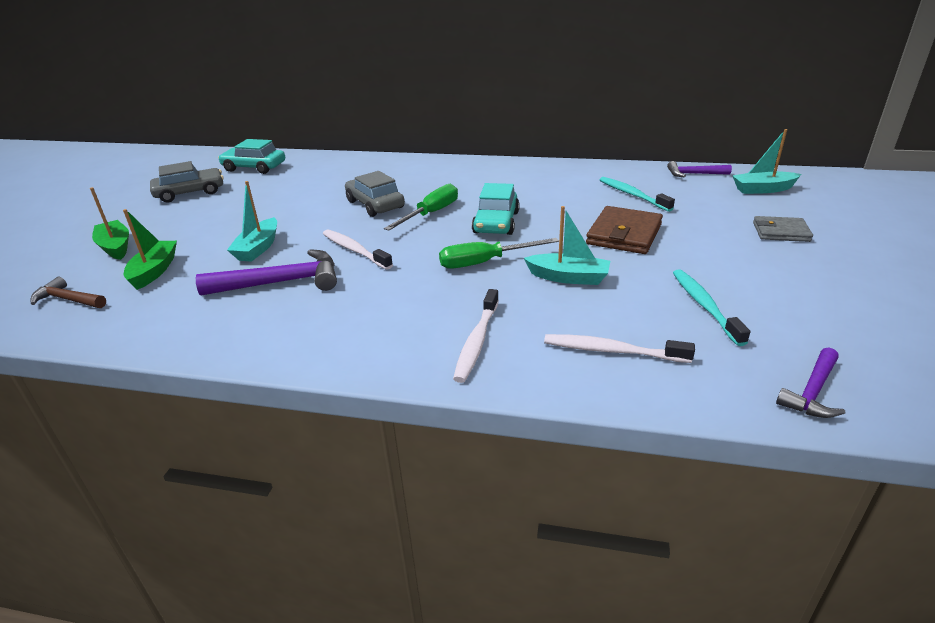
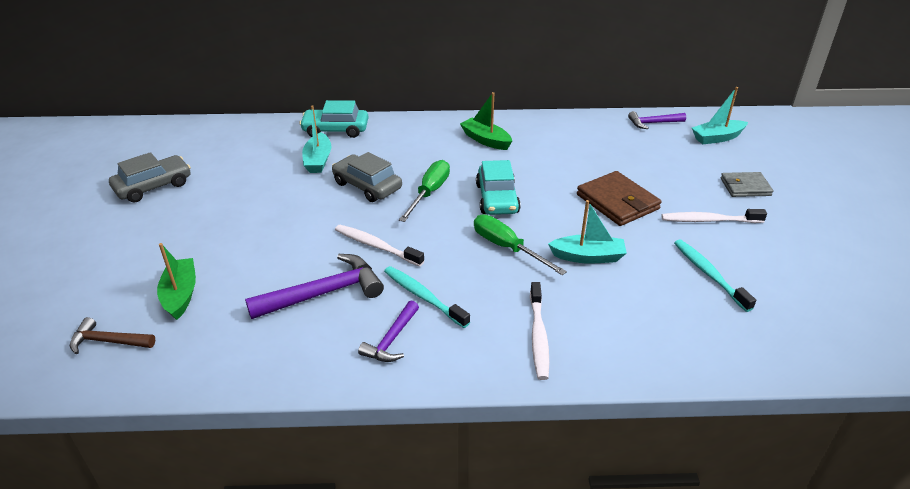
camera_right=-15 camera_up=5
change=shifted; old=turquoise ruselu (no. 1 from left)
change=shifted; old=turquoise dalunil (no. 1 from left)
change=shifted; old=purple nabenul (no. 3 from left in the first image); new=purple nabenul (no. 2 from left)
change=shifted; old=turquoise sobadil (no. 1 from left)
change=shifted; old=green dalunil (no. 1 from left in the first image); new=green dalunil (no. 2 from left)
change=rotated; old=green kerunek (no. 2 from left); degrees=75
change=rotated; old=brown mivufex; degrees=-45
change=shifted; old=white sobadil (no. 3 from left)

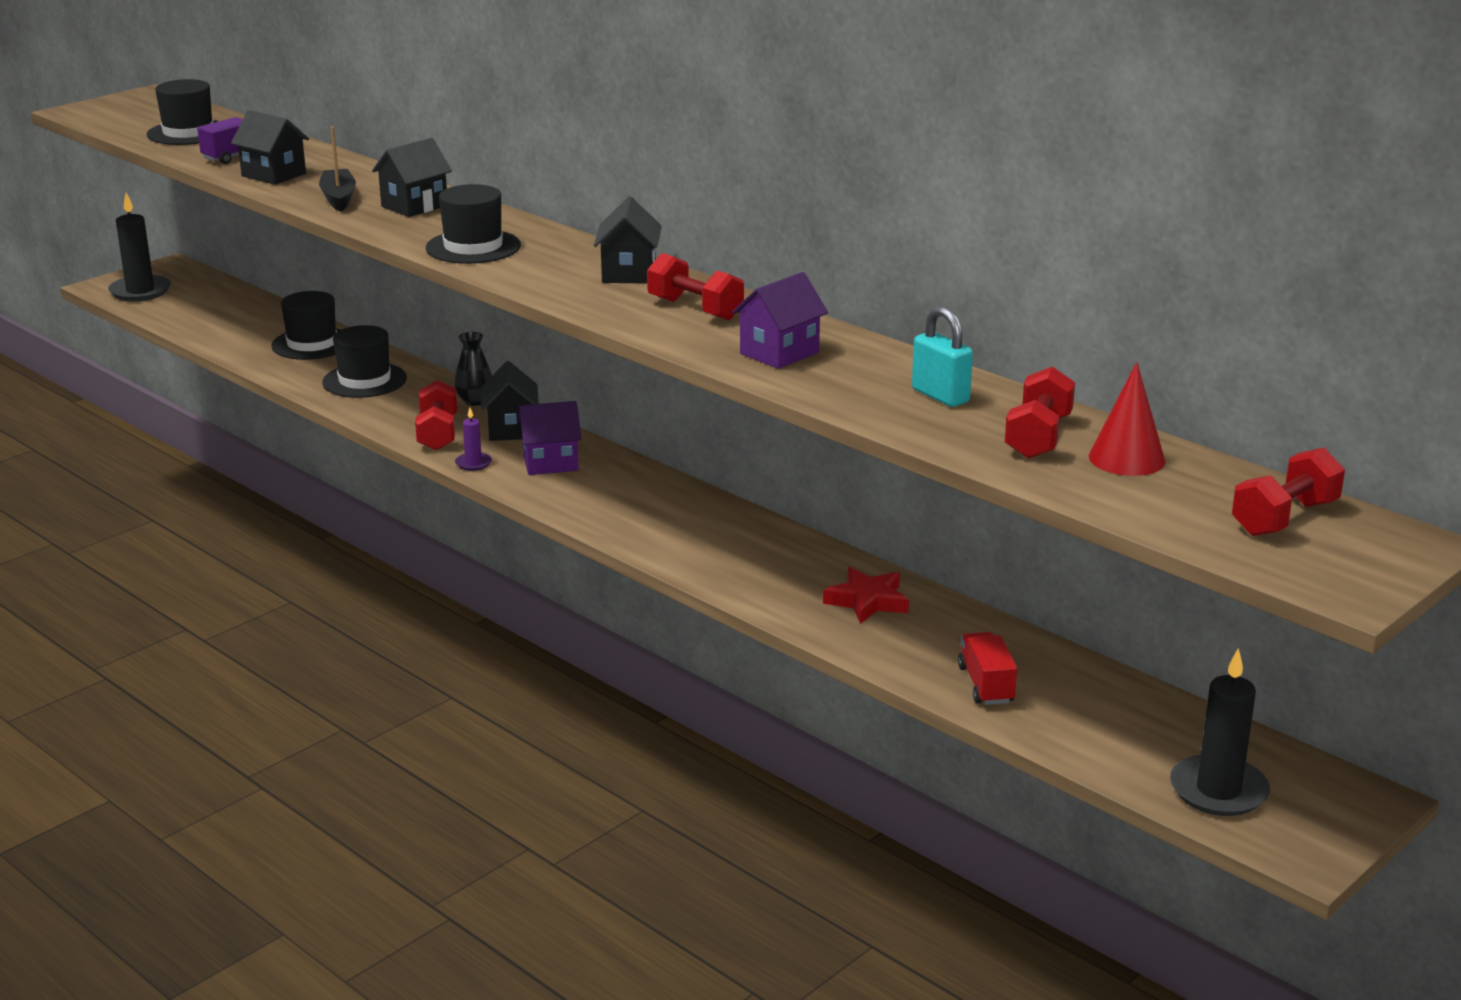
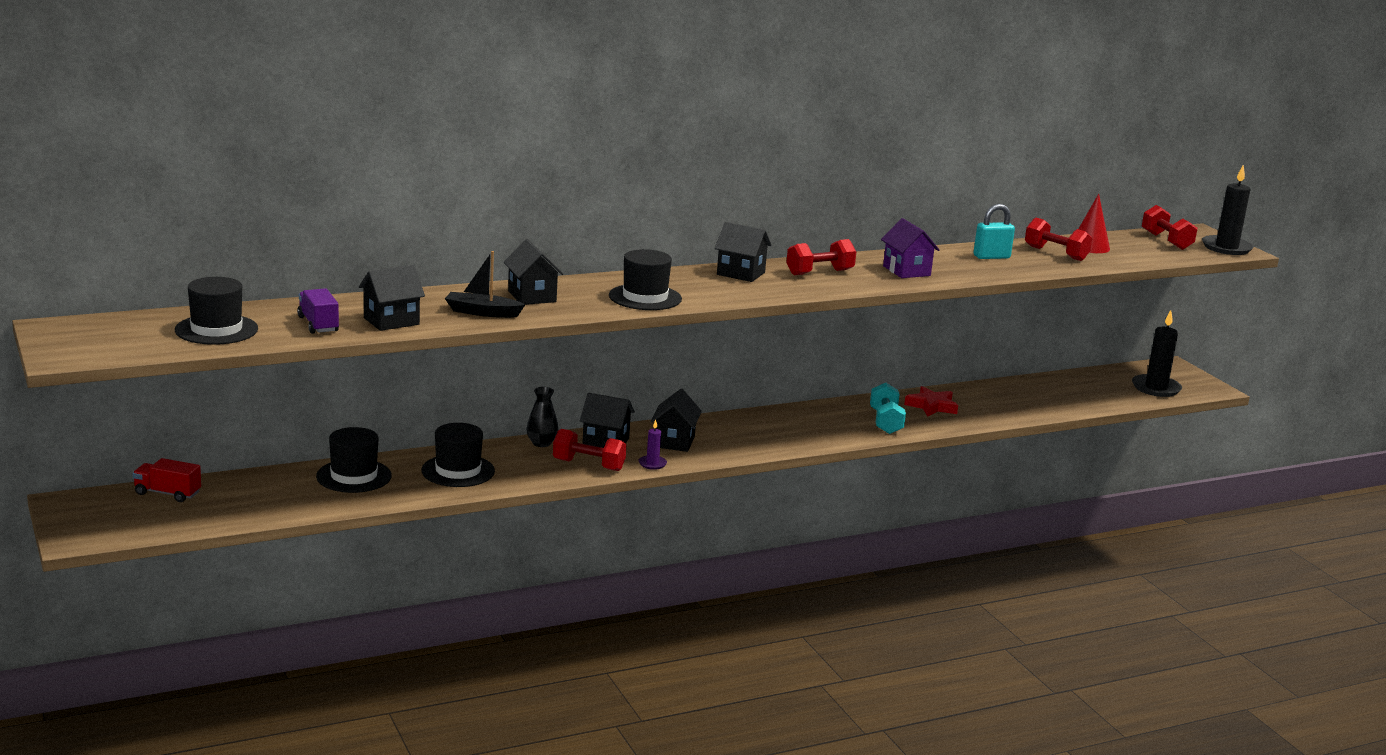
camera_right=-70 camera_up=-5
change=shifted; old=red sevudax
change=repainted; old=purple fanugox (no. 1 from left); new=black fanugox (no. 4 from left)
change=new; new=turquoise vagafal
change=shifted; old=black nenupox (no. 1 from left in the first image); new=black nenupox (no. 2 from left)

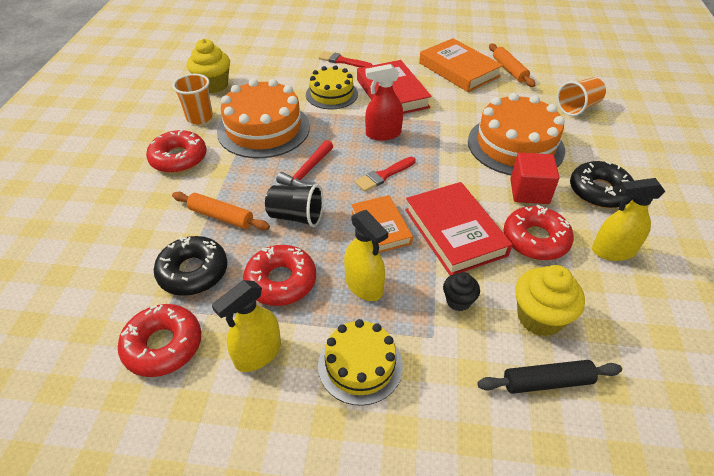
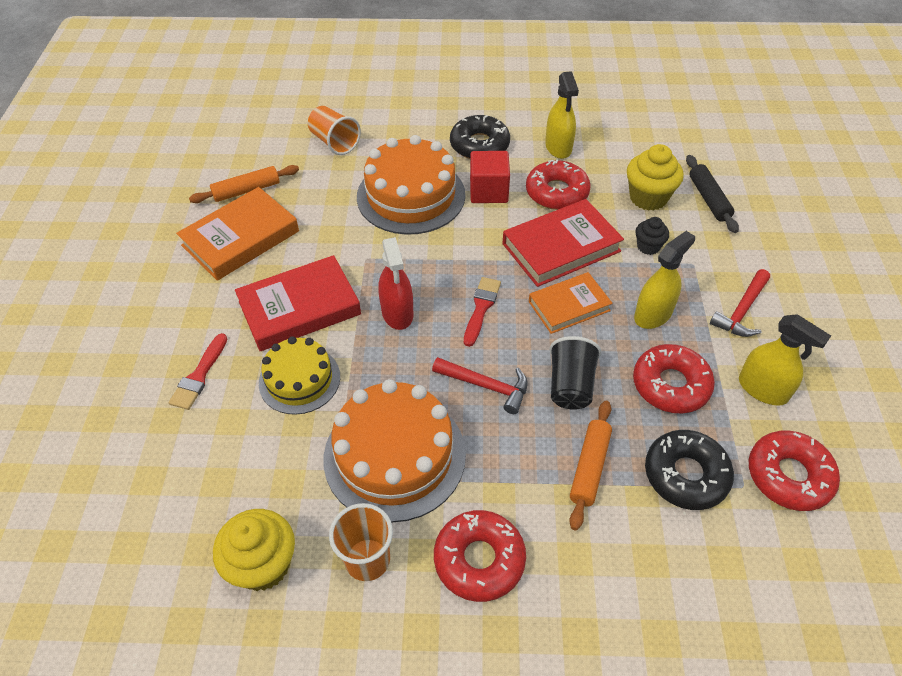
camera_right=-95 camera_up=5
change=rotated; old=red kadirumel (no. 2 from left); degrees=-120
change=swapped; old=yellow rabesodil (no. 2 from left); new=red nabenul (no. 2 from left)

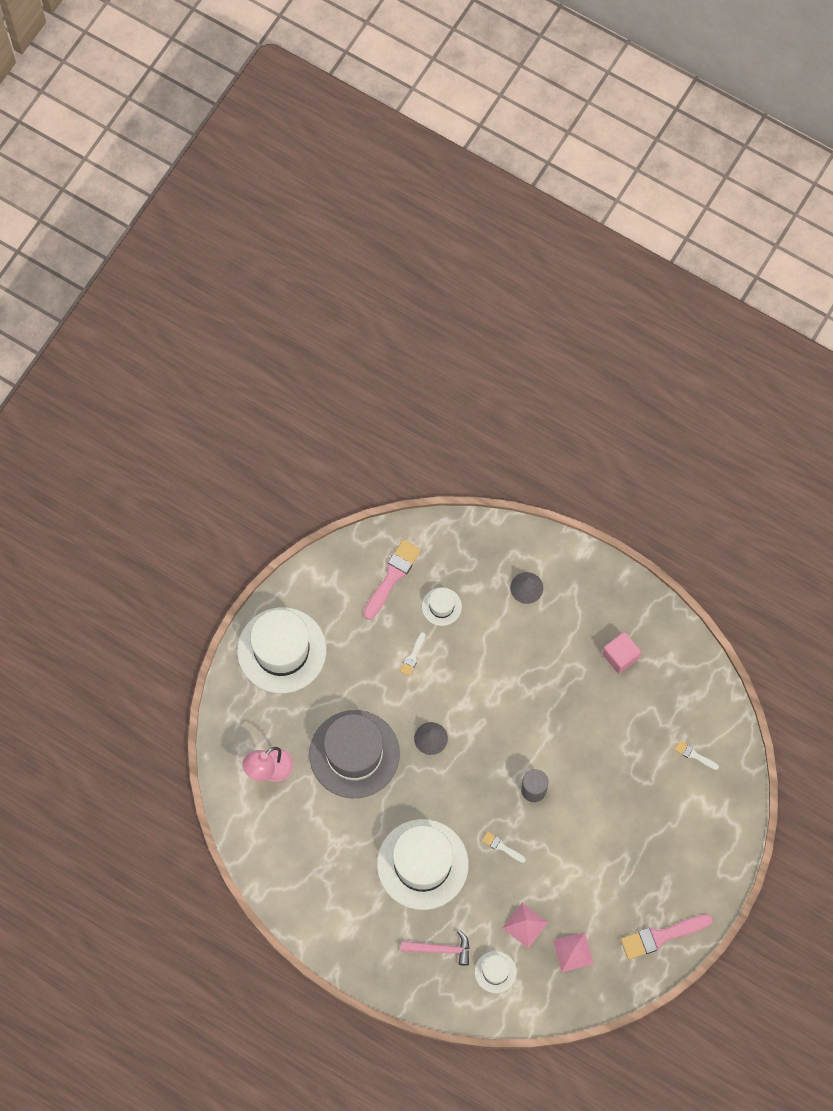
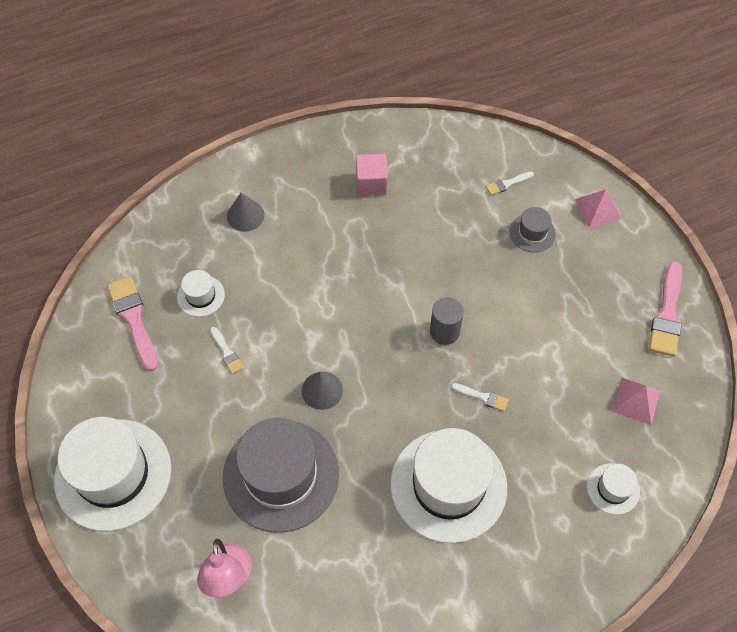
camera_right=-55 camera_up=-10
change=rotated; old=white kadirumel (no. 2 from left); degrees=-135
change=new; new=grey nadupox (no. 2 from left)
change=shifted; old=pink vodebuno (no. 1 from left)
change=gone; old=pink nabenul

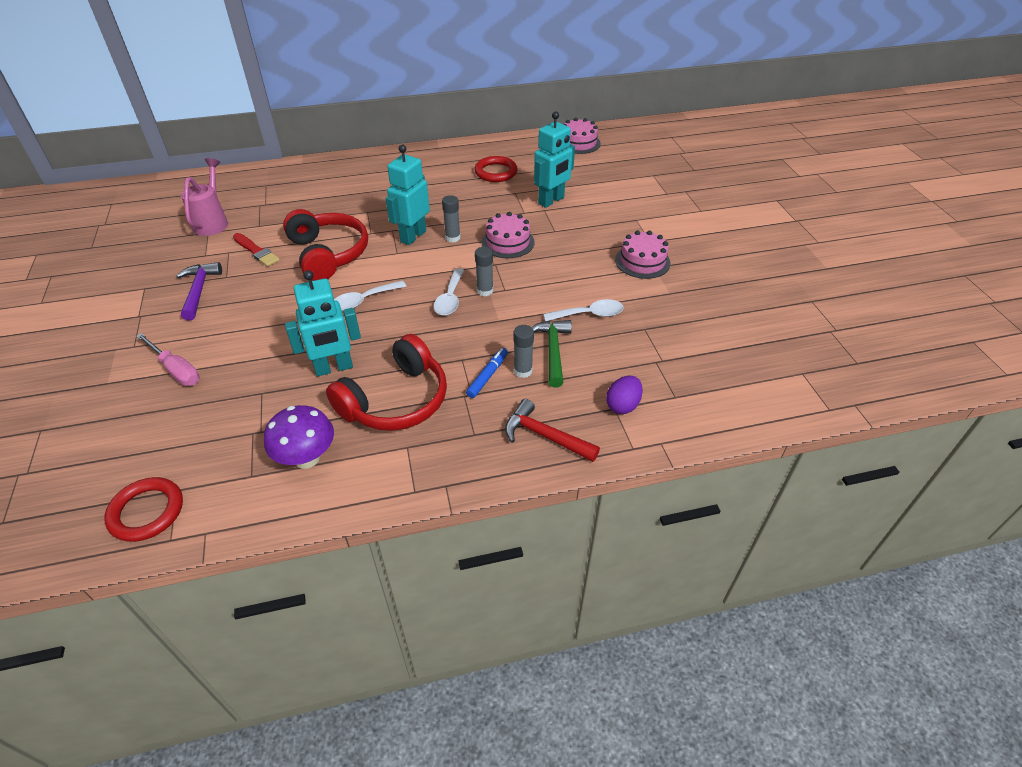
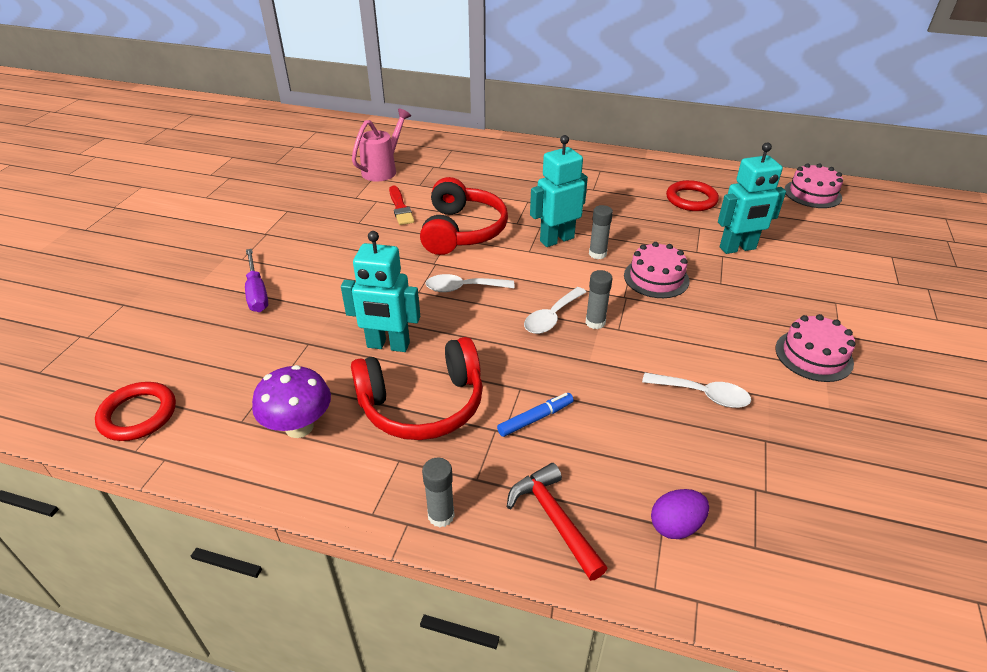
camera_right=30 camera_up=-5
change=repainted; old=pink kerunek; new=purple kerunek
change=shifted; old=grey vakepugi (no. 3 from left in the first image); new=grey vakepugi (no. 1 from left)
change=gone; old=purple nabenul
change=gone; old=green nabenul

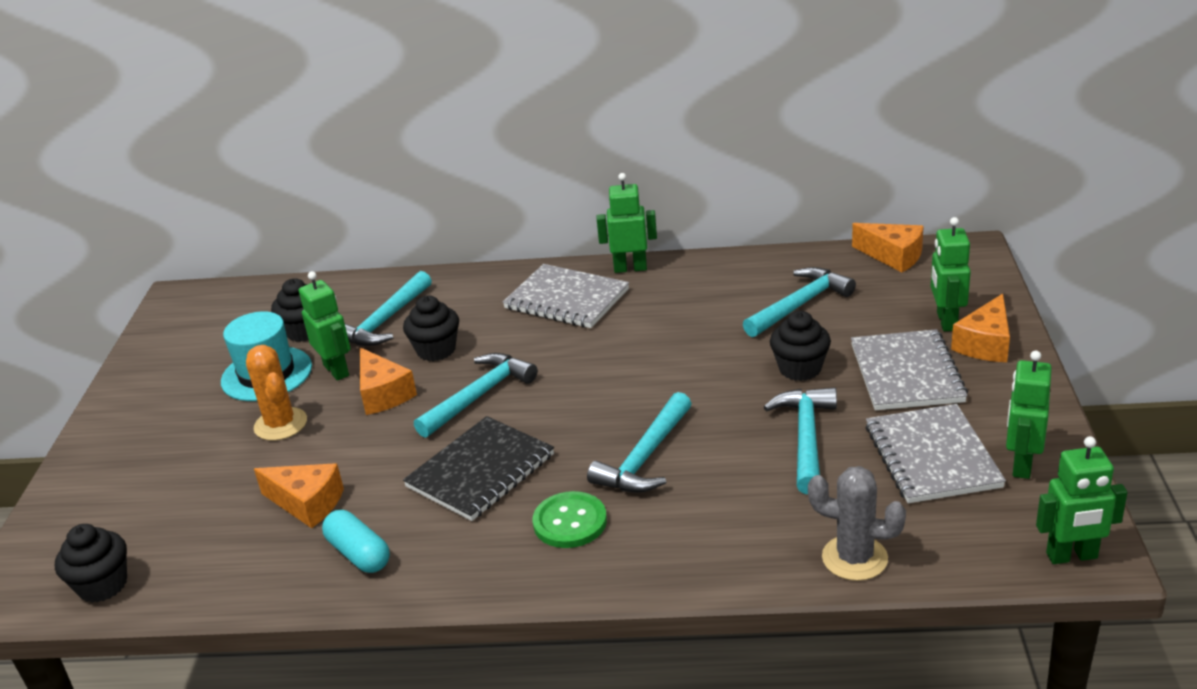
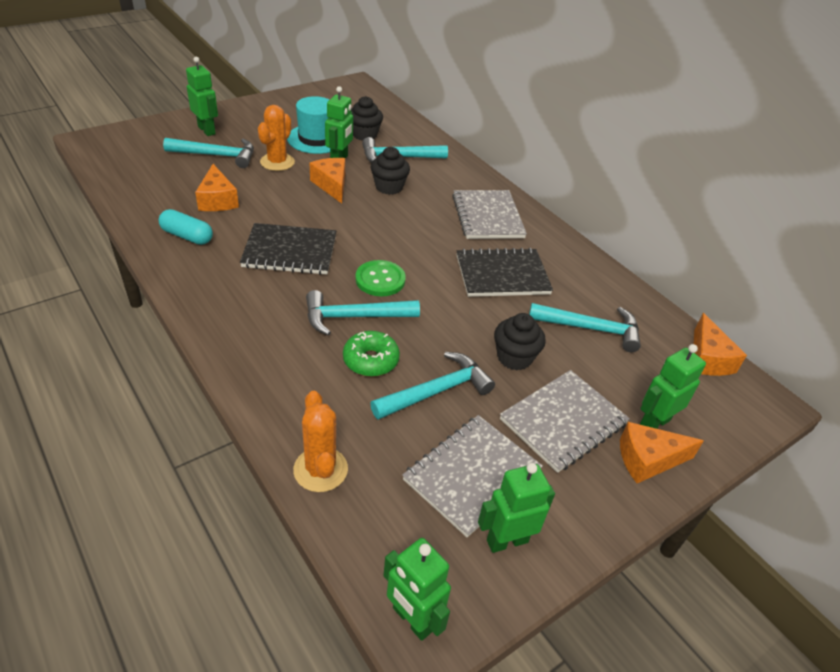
camera_right=45 camera_up=10
change=rotated; old=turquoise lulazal; degrees=-75
change=shifted; old=turquoise nabenul (no. 2 from left in the first image); new=turquoise nabenul (no. 1 from left)
change=shifted; old=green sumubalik (no. 2 from left in the first image); new=green sumubalik (no. 1 from left)
change=repainted; old=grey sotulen; new=orange sotulen (no. 2 from left)
change=rotated; old=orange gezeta (no. 2 from left); degrees=135
change=new; new=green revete
change=shifted; old=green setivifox
change=new; new=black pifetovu (no. 2 from left)
change=gone; old=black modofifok (no. 1 from left)

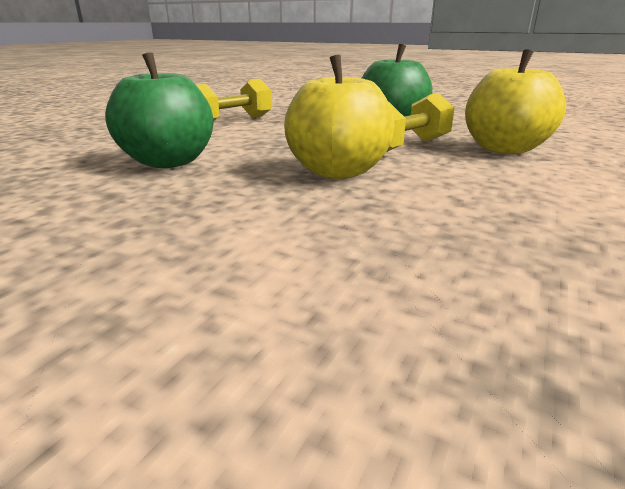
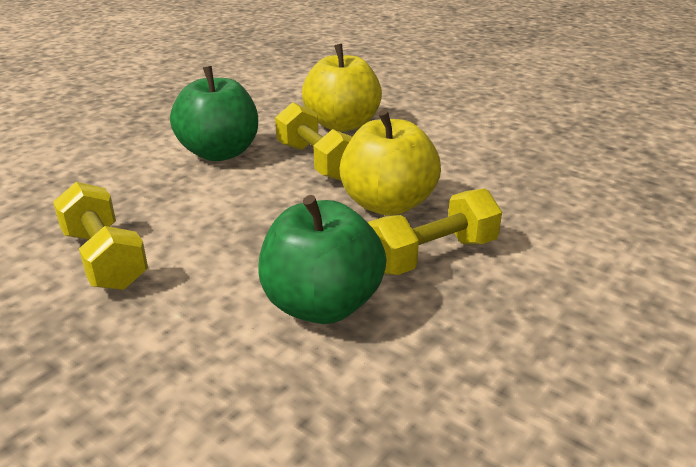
camera_right=-80 camera_up=5
change=new; new=yellow vagafal (no. 3 from left)

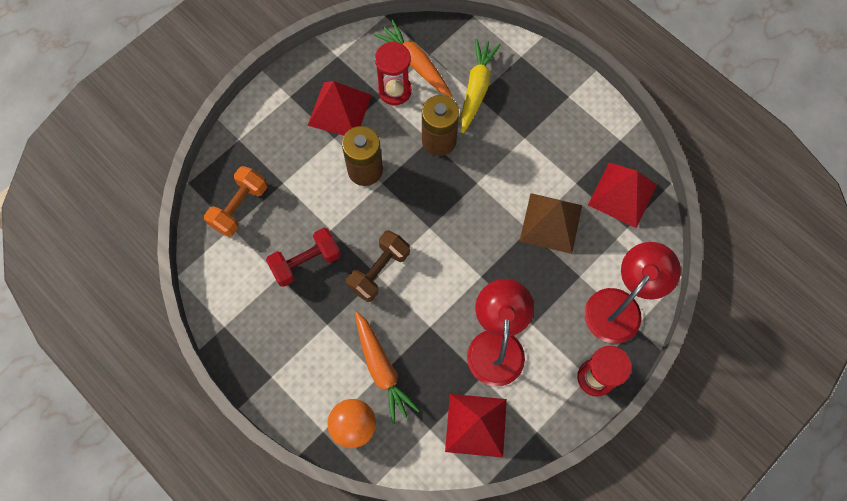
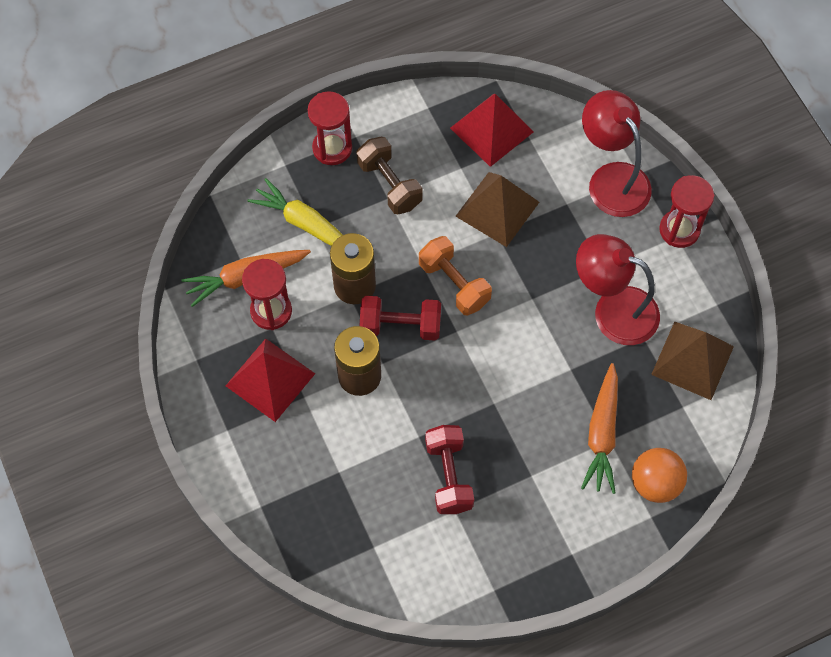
camera_right=-70 camera_up=-5
change=new; new=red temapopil (no. 2 from left)
change=shifted; old=brown vagafal
change=new; new=red vagafal (no. 1 from left)
change=shifted; old=orange vagafal
change=rotated; old=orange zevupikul (no. 1 from left in the first image); degrees=105
change=repainted; old=red vodebuno (no. 2 from left); new=brown vodebuno (no. 2 from left)

